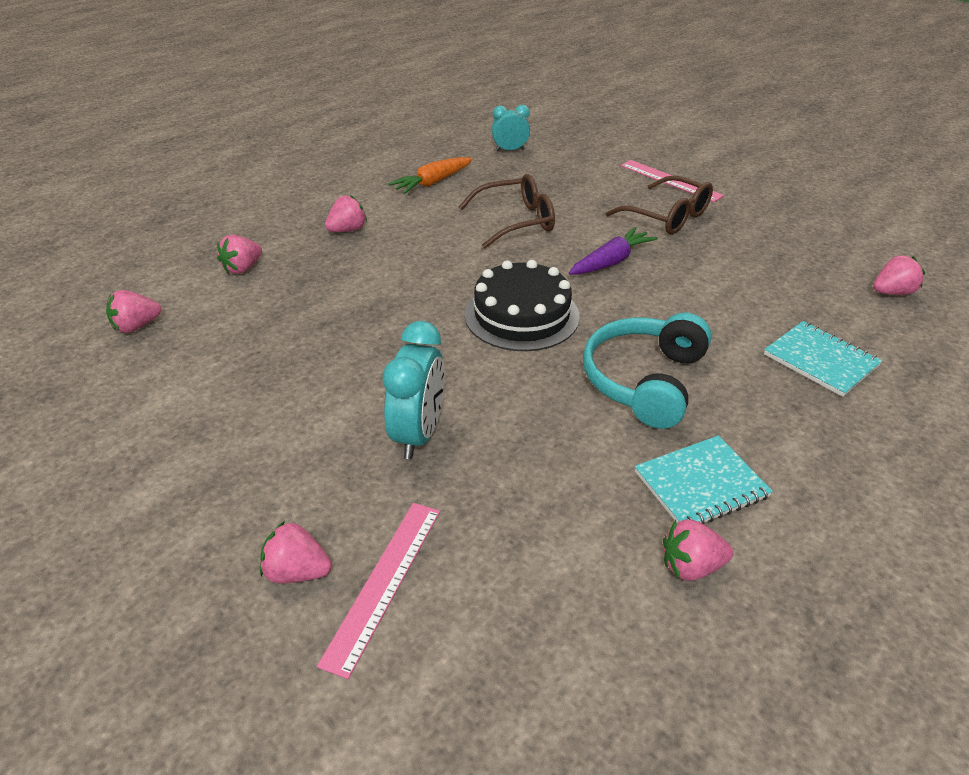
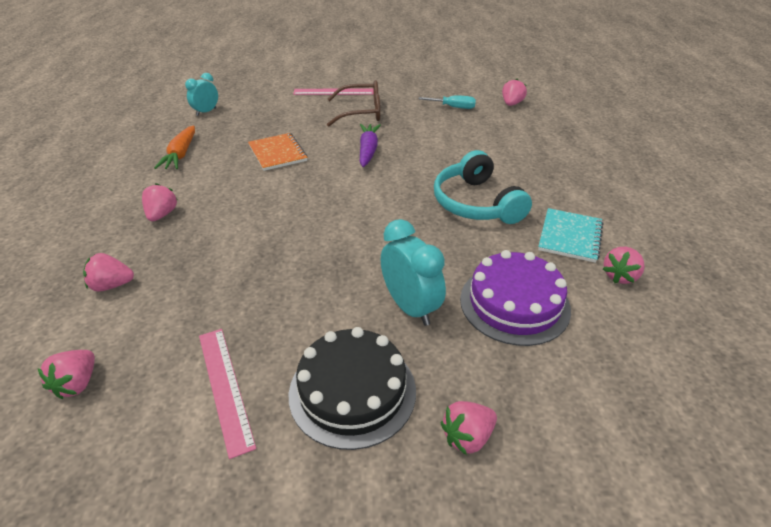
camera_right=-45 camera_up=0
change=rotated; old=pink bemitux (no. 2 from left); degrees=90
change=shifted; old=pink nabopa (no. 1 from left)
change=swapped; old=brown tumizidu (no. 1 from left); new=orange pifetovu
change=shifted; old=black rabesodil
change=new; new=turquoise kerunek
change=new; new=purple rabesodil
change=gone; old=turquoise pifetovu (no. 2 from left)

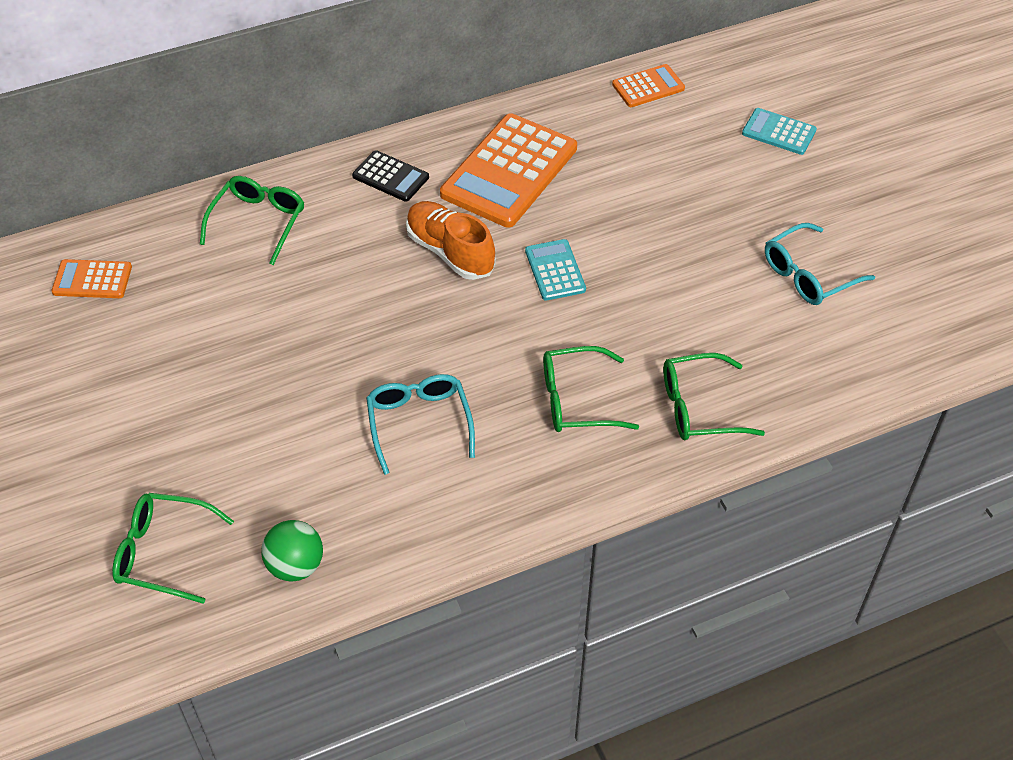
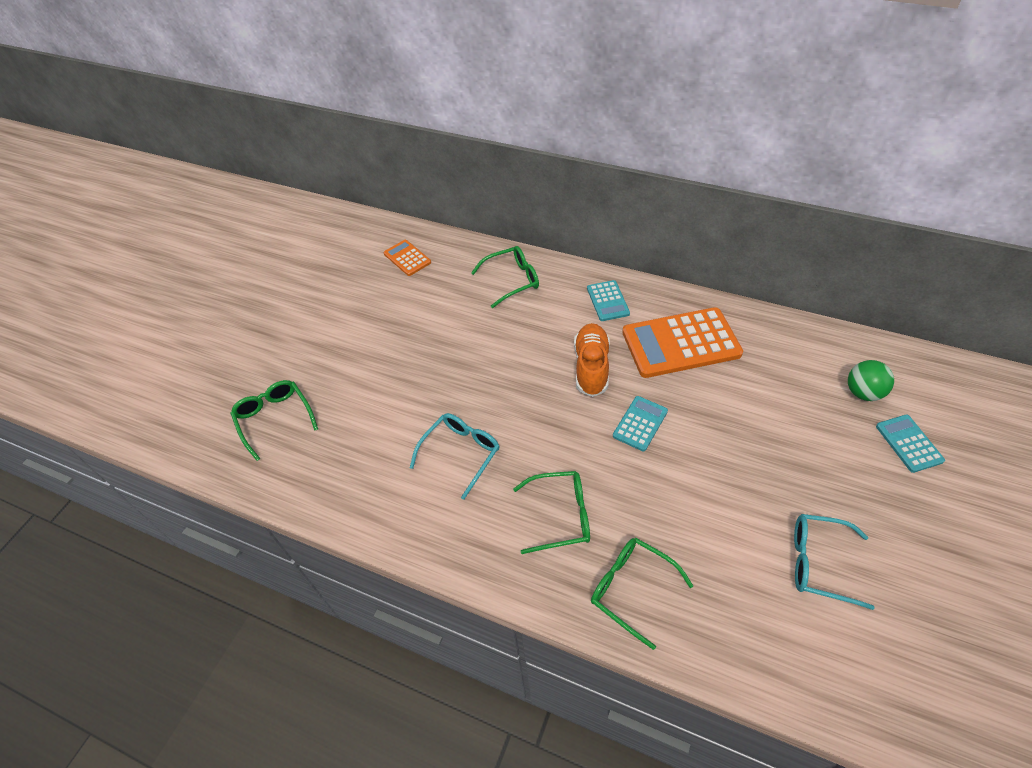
camera_right=50 camera_up=0
change=rotated; old=green tumizidu (no. 3 from left); degrees=135
change=repainted; old=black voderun; new=turquoise voderun (no. 1 from left)
change=shifted; old=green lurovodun
change=gone; old=orange voderun (no. 3 from left)

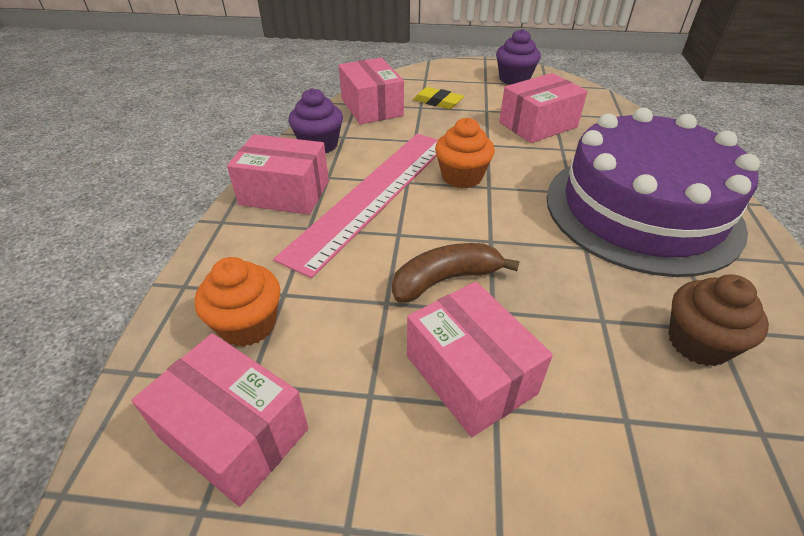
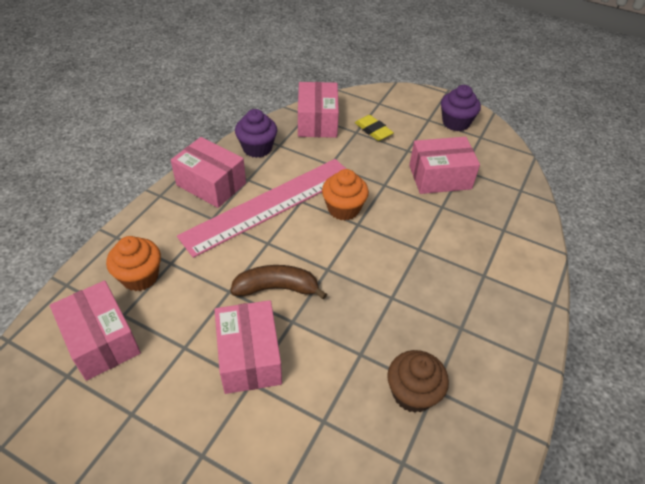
camera_right=20 camera_up=5
change=gone; old=purple rabesodil

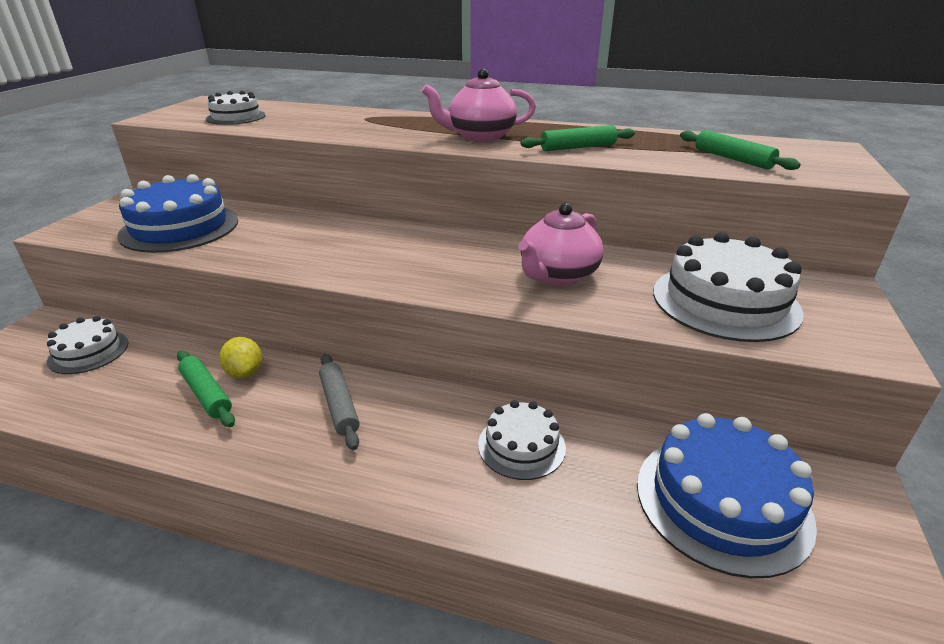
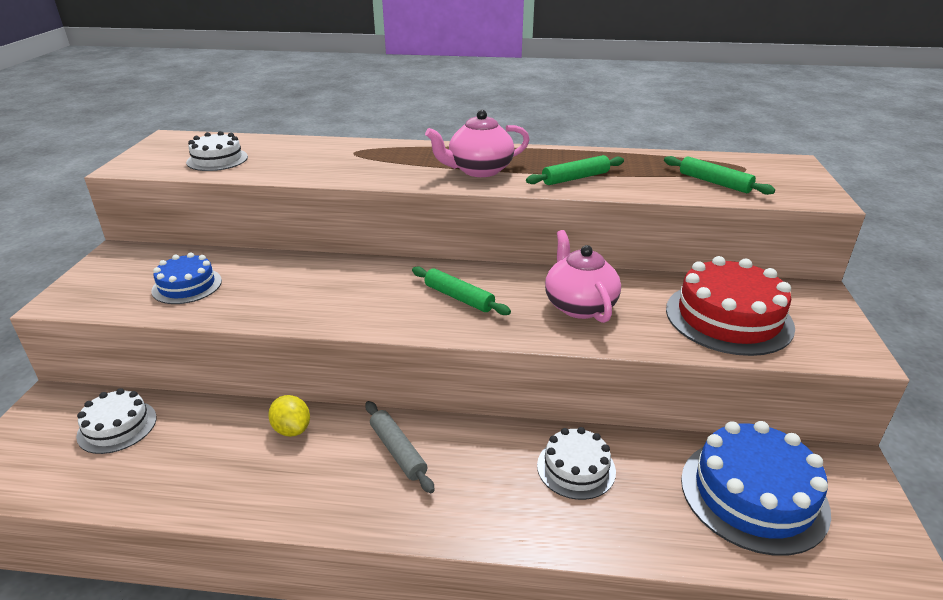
camera_right=-10 camera_up=0
change=scaled; old=blue rabesodil (no. 1 from left); factor=0.58
change=shifted; old=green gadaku (no. 1 from left)
change=rotated; old=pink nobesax (no. 2 from left); degrees=135
change=repainted; old=white rabesodil (no. 4 from left); new=red rabesodil

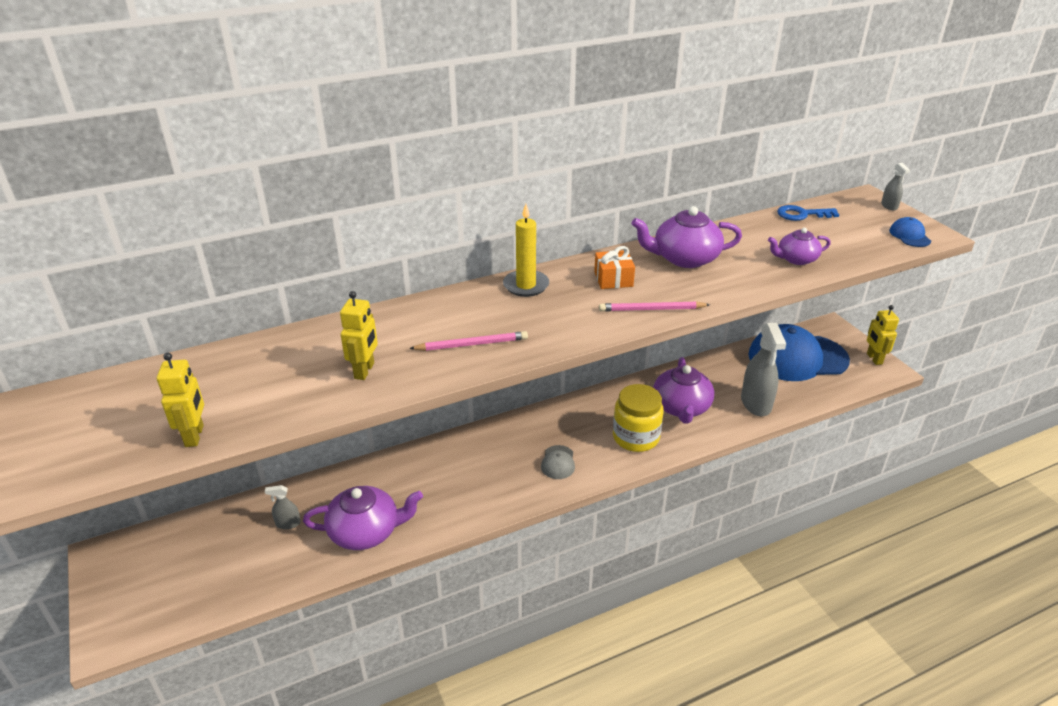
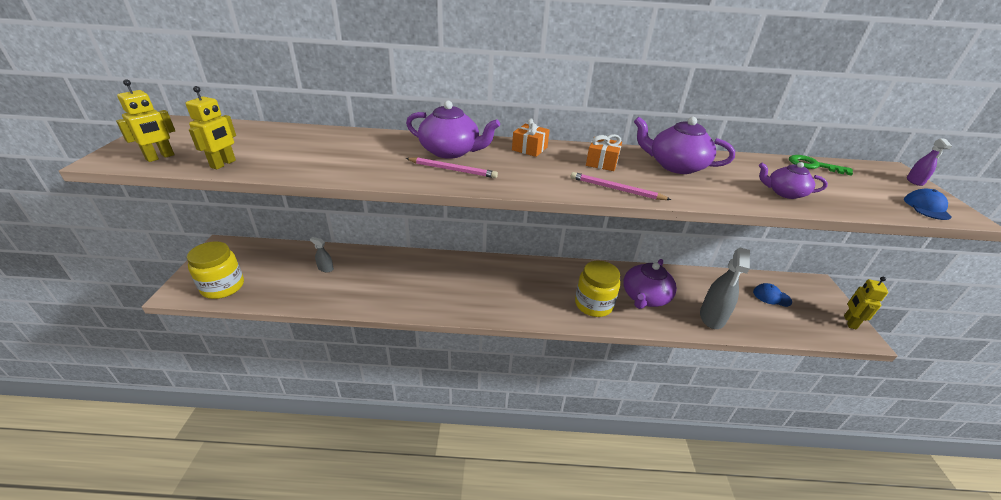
camera_right=25 camera_up=0
change=shifted; old=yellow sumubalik (no. 2 from left in the first image); new=yellow sumubalik (no. 1 from left)
change=new; new=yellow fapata (no. 1 from left)
change=shifted; old=purple nobesax (no. 1 from left)
change=swapped; old=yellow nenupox; new=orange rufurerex (no. 1 from left)
change=scaled; old=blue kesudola (no. 1 from left); factor=0.4
change=repainted; old=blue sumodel; new=green sumodel
change=repainted; old=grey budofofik (no. 3 from left); new=purple budofofik
change=gone; old=grey kesudola

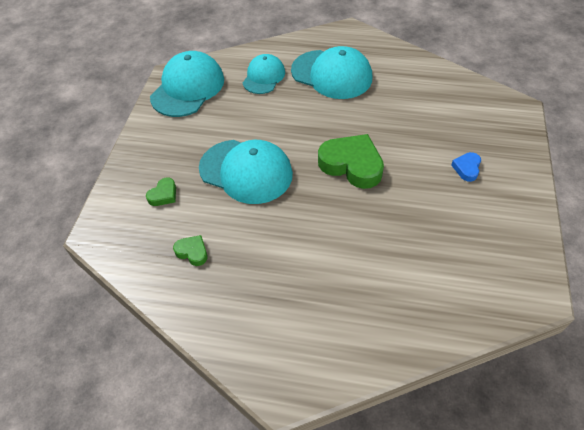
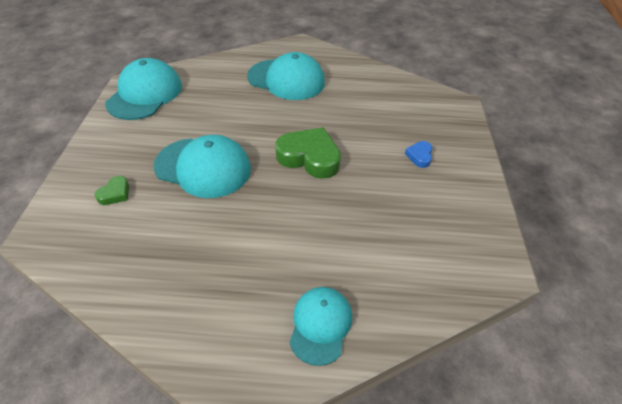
camera_right=-10 camera_up=-5
change=shifted; old=turquoise kesudola (no. 3 from left in the first image); new=turquoise kesudola (no. 4 from left)
change=gone; old=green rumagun (no. 2 from left)

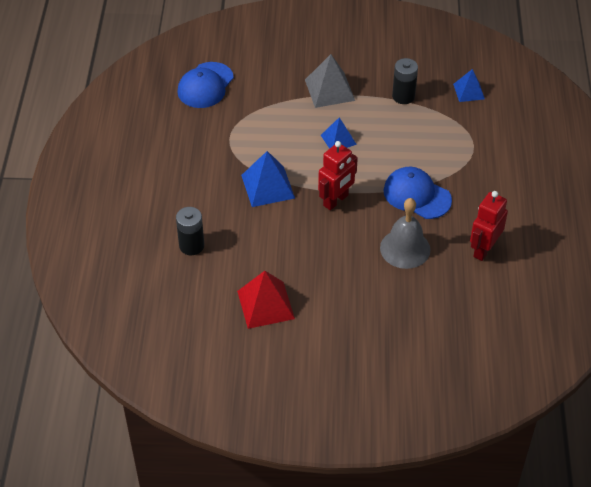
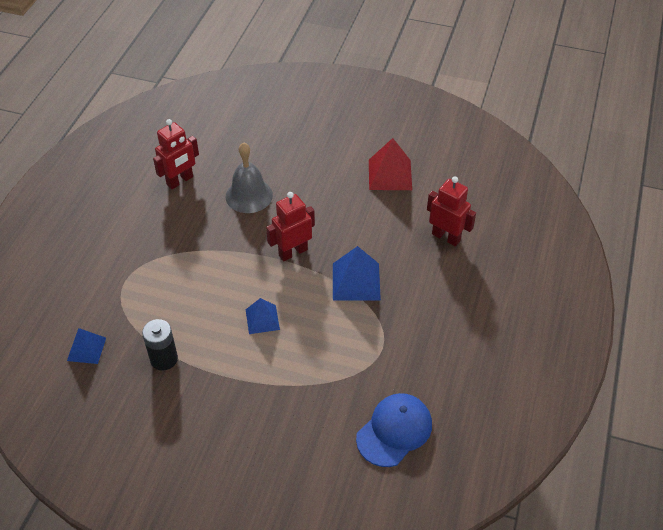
camera_right=-165 camera_up=0
change=swapped; old=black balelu (no. 1 from left); new=red sumubalik (no. 3 from left)
change=gone; old=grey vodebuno
change=gone; old=blue kesudola (no. 2 from left)

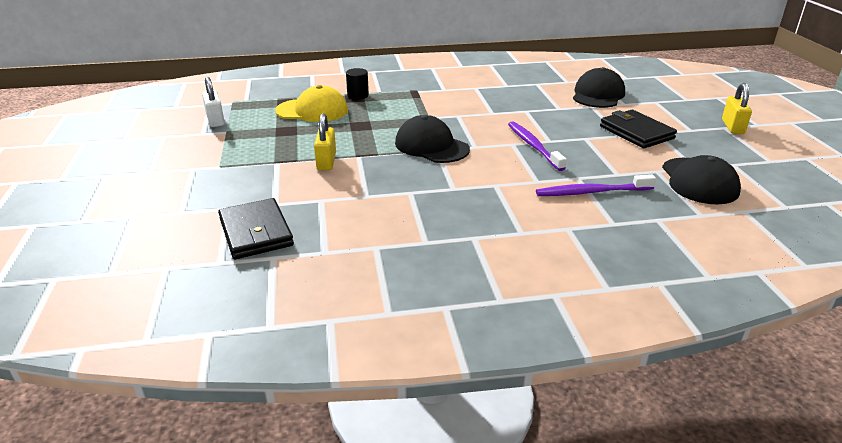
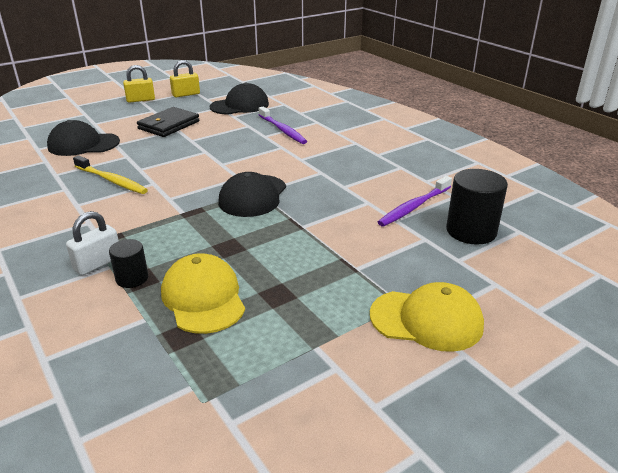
camera_right=-115 camera_up=0
change=shifted; old=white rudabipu
change=new; new=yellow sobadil
change=shifted; old=yellow rudabipu (no. 1 from left in the first image); new=yellow rudabipu (no. 2 from left)
change=new; new=yellow kesudola (no. 2 from left)
change=shifted; old=purple sobadil (no. 1 from left in the first image); new=purple sobadil (no. 2 from left)
change=swapped; old=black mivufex (no. 1 from left); new=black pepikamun (no. 2 from left)

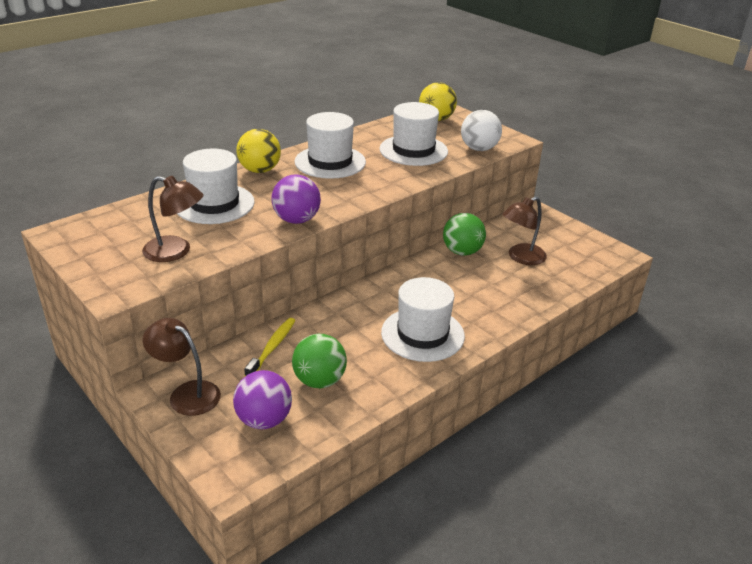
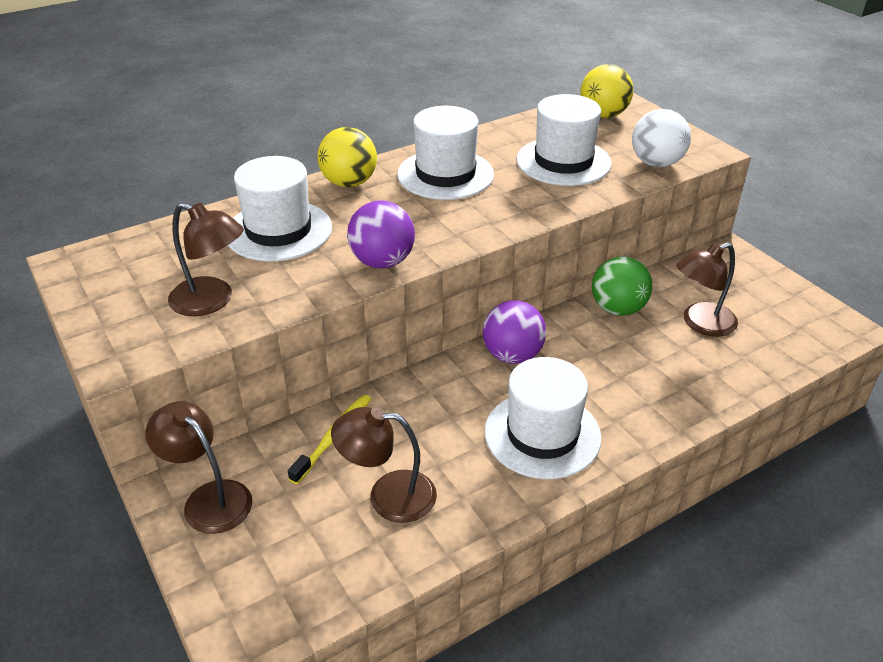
camera_right=10 camera_up=5
change=swapped; old=green lurovodun (no. 1 from left); new=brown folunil (no. 3 from left)
change=shifted; old=purple lurovodun (no. 1 from left in the first image); new=purple lurovodun (no. 2 from left)

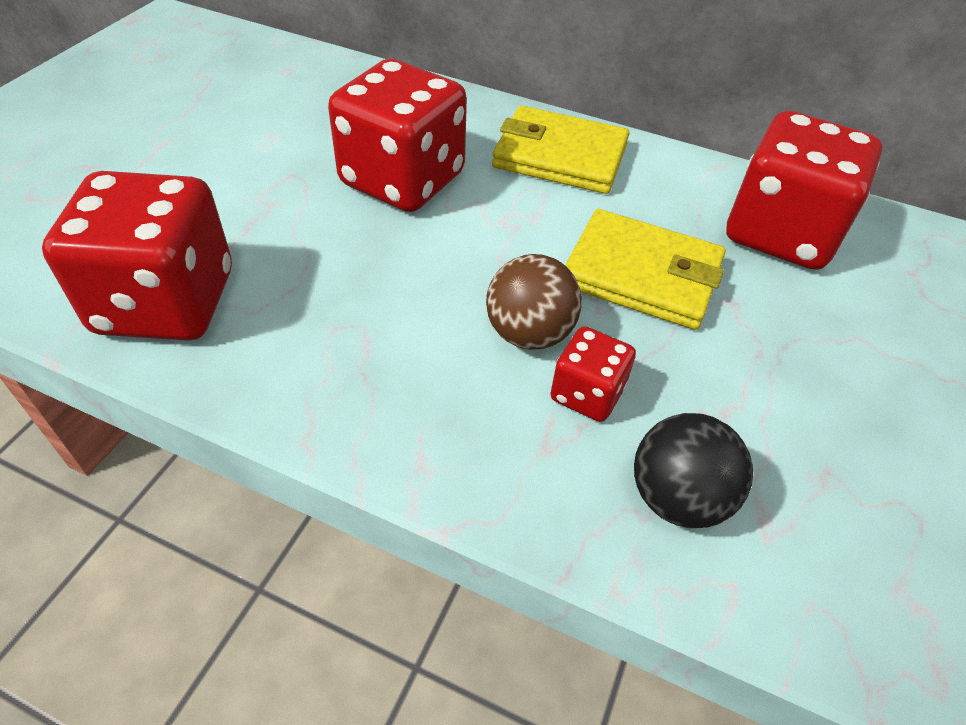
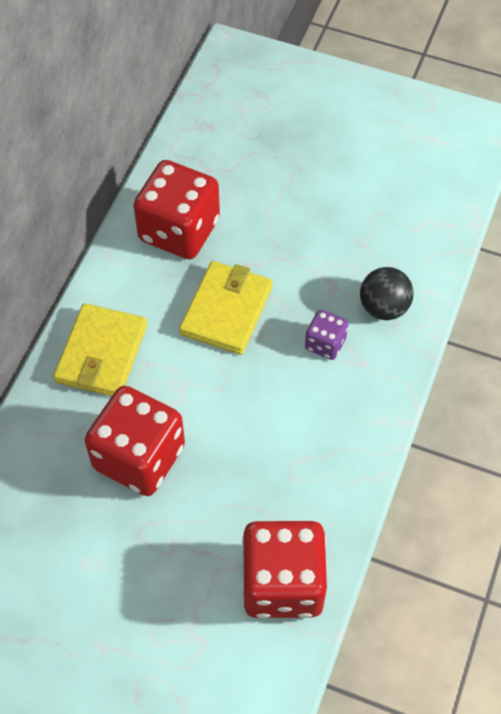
camera_right=-90 camera_up=10
change=repainted; old=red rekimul (no. 3 from left); new=purple rekimul
change=gone; old=brown lurovodun

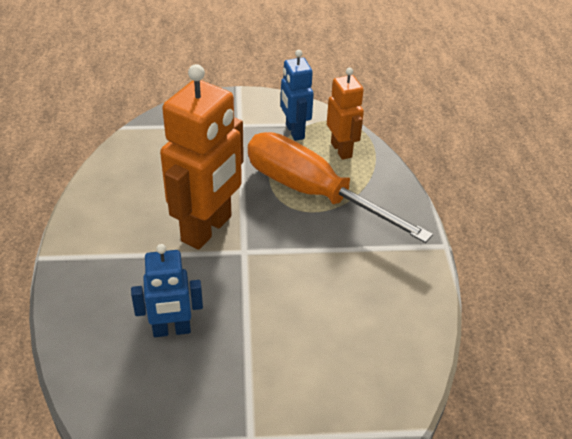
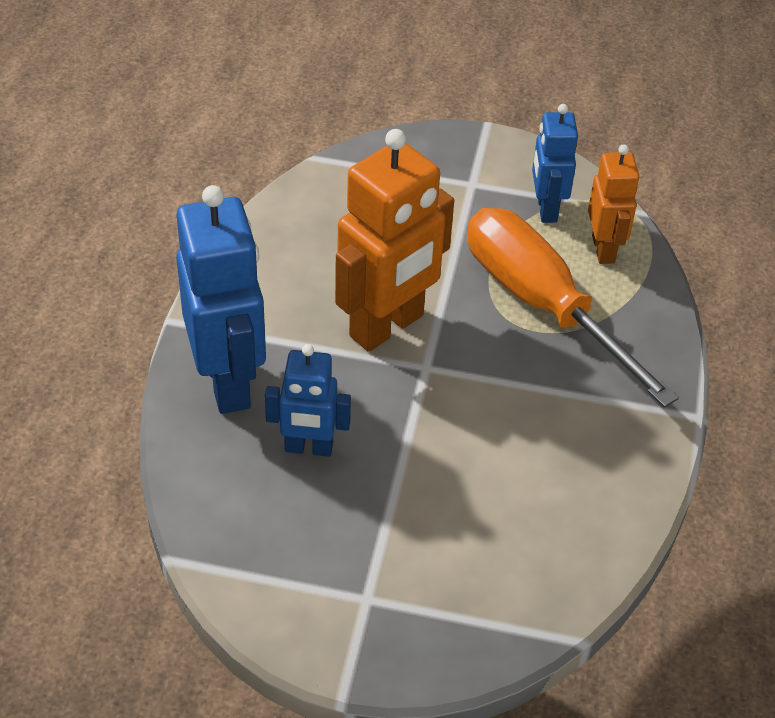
camera_right=15 camera_up=5
change=new; new=blue sumubalik (no. 1 from left)

